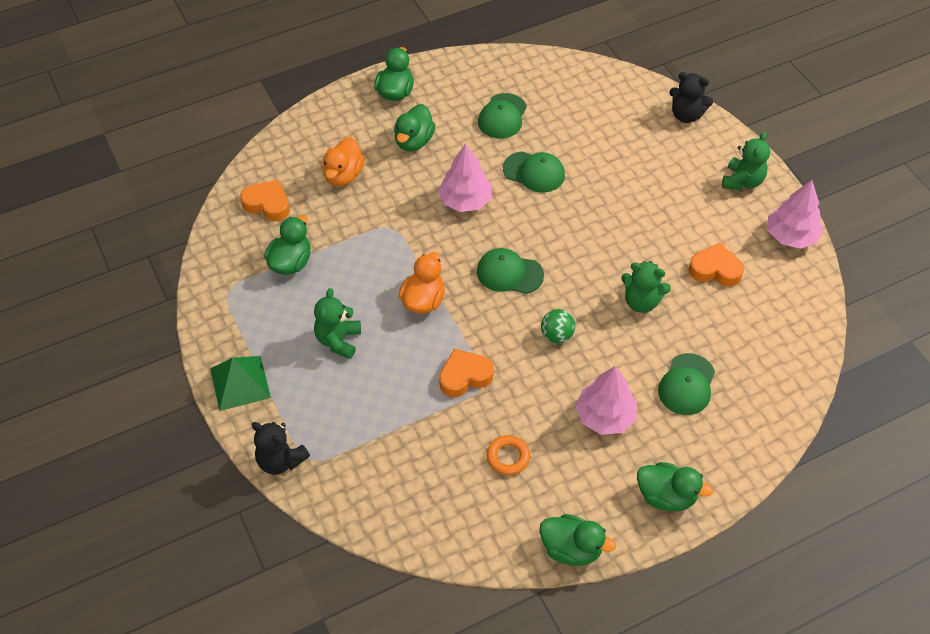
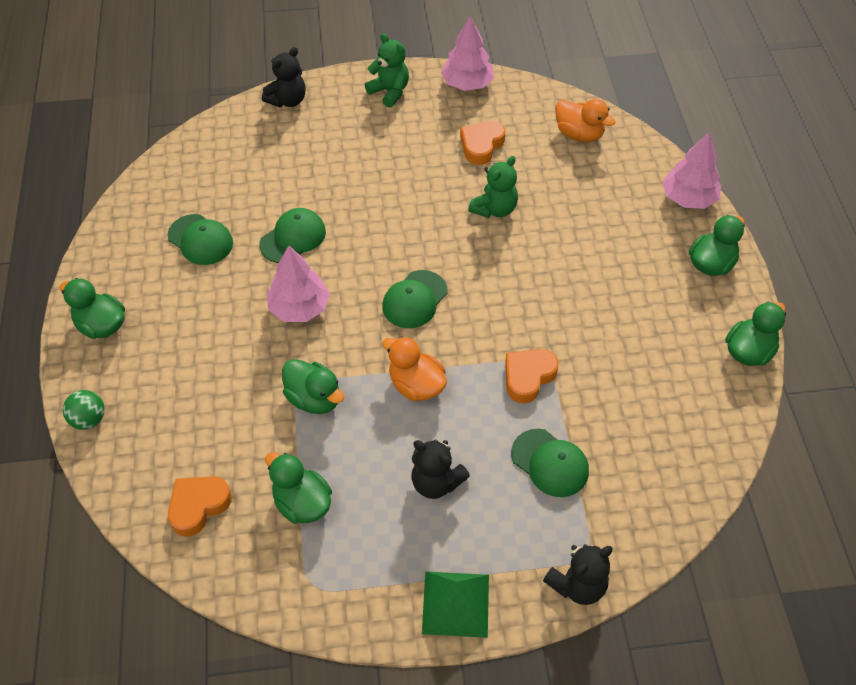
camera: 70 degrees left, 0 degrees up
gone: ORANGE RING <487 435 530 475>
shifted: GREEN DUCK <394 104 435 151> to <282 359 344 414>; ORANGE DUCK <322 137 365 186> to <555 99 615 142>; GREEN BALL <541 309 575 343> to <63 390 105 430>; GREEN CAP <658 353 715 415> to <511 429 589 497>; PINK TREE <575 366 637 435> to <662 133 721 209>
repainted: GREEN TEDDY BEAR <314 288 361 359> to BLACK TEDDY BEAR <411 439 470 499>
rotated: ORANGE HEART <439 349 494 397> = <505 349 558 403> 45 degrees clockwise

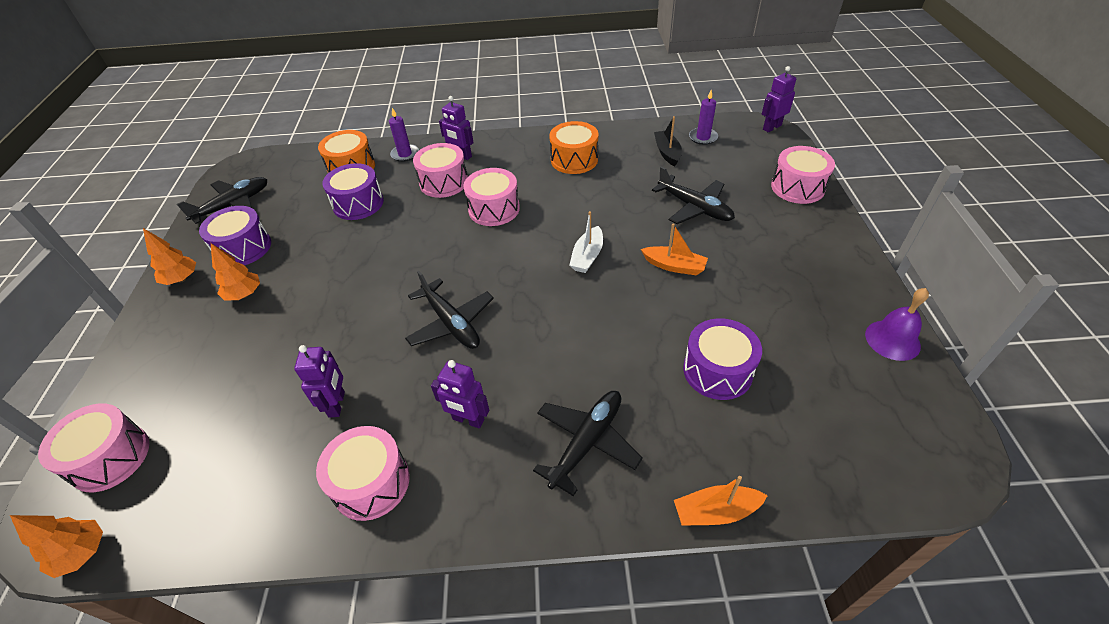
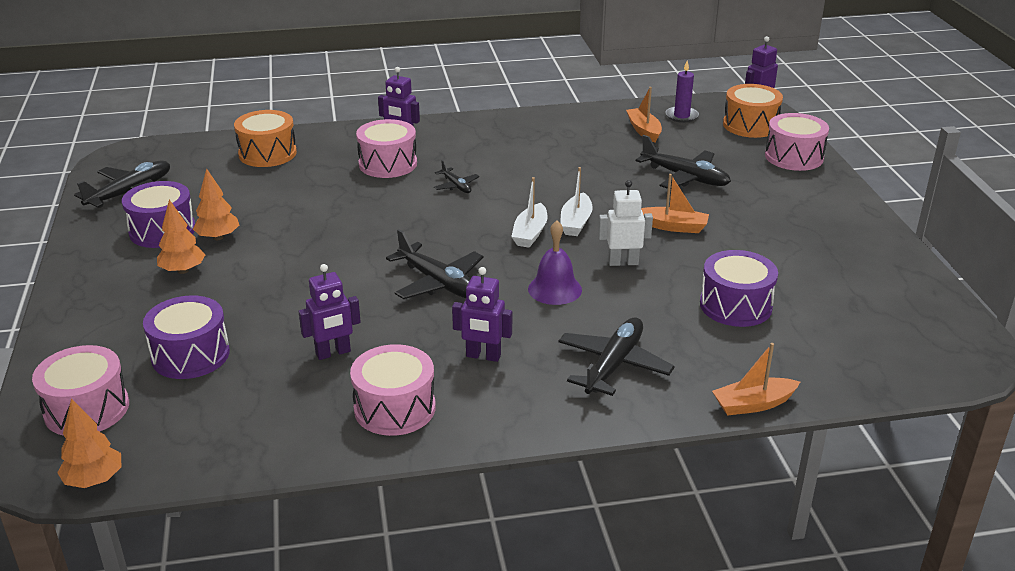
camera: 10 degrees left, 15 degrees down
gone: PURPLE CANDLE <389 108 419 162>
new: WHITE BOAT <511 177 547 248>; WHITE ROBOT <598 180 653 266>
shifted: ORANGE DRUM <549 121 598 174> to <723 84 783 138>; PURPLE DRUM <322 163 384 220> to <143 295 230 379>; ORANGE TREE <143 228 196 285> to <193 168 239 240>; PURPLE BELL <865 288 929 361> to <528 221 582 305>
swapped: PINK DRUM <463 168 520 226> to BLACK PLANE <434 160 479 193>
repainted: BLACK BOAT <654 116 682 166> to ORANGE BOAT <626 87 662 143>
rotated: PURPLE ROBOT <294 345 345 418> = <299 264 361 360> 75 degrees clockwise

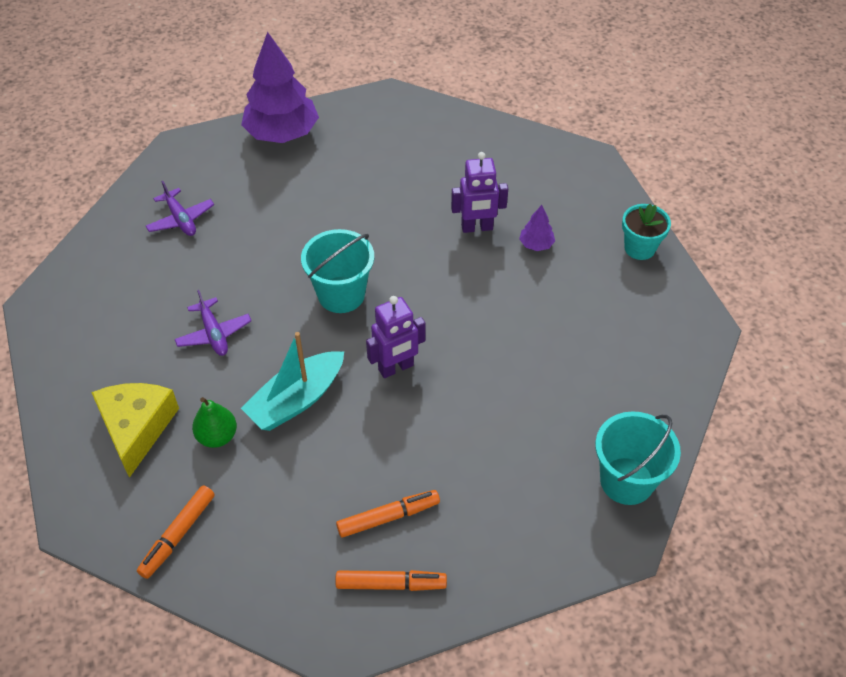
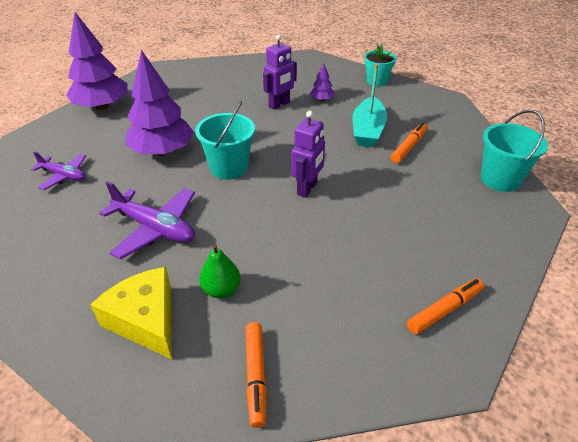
camera: 35 degrees left, 10 degrees down
new: PURPLE TREE <125 50 194 156>
shifted: TURQUOISE BOAT <241 332 344 431> to <352 64 387 147>; ORANGE MARKER <336 490 440 538> to <391 122 428 163>
scaled: PURPLE PLANE <175 290 251 356> = <99 181 195 260> x1.60

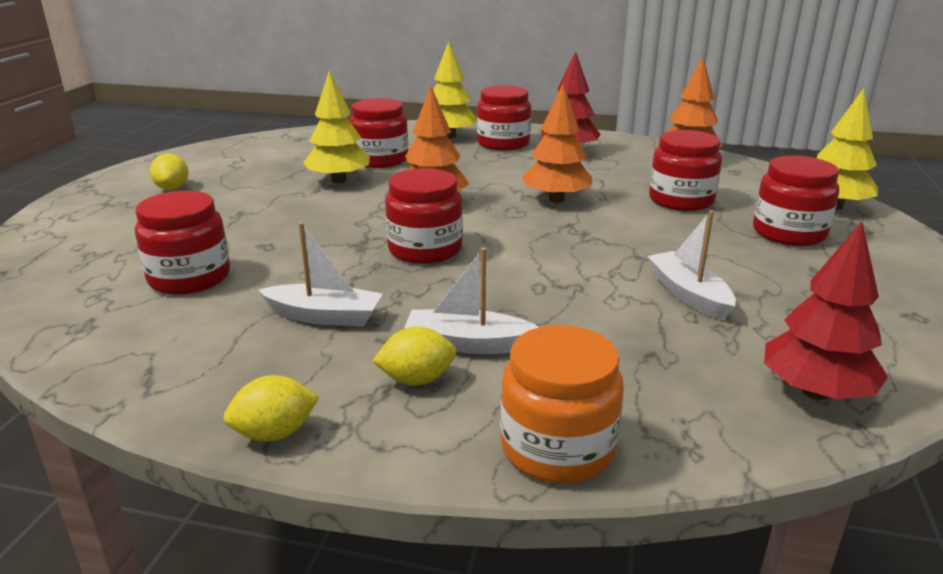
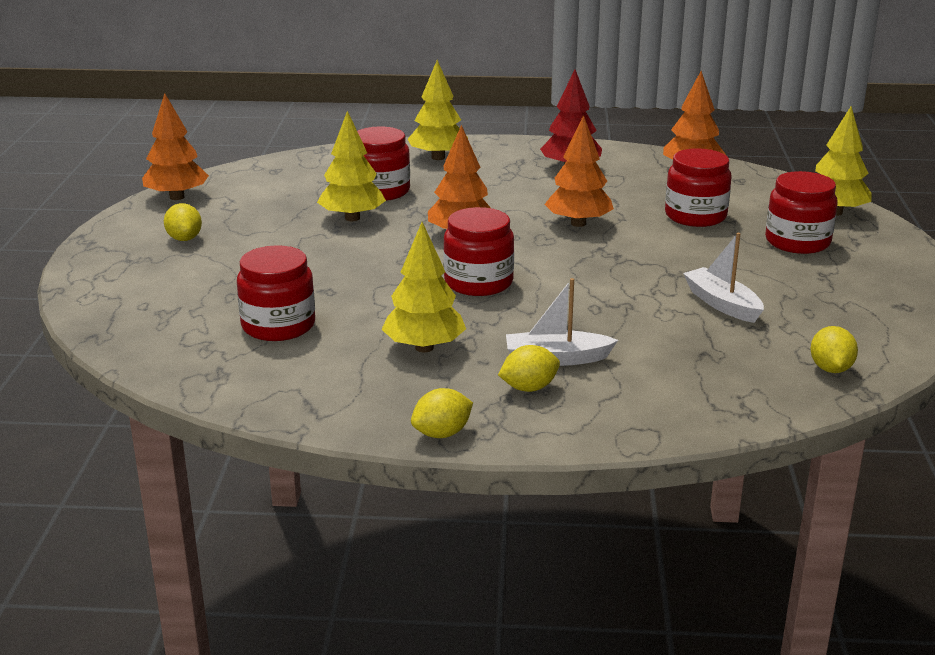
camera: 10 degrees left, 0 degrees up
gone: RED JAR <477 85 531 151>; ORANGE JAR <500 325 624 483>
new: ORANGE TREE <142 93 209 200>
swapped: WHITE BOAT <258 222 383 326> to YELLOW TREE <381 222 466 352>; RED TREE <764 222 888 400> to YELLOW LEMON <810 326 858 373>

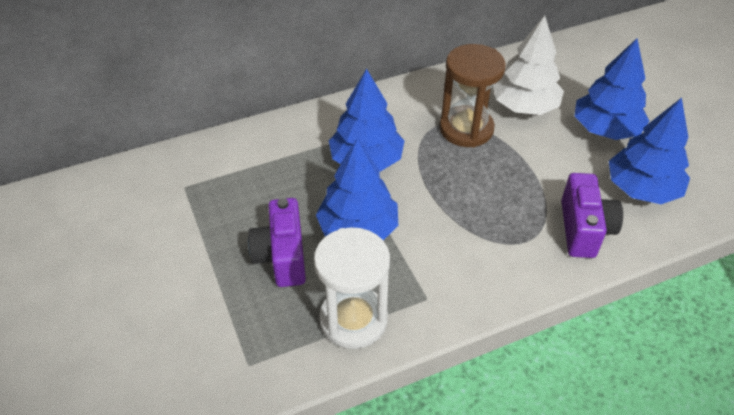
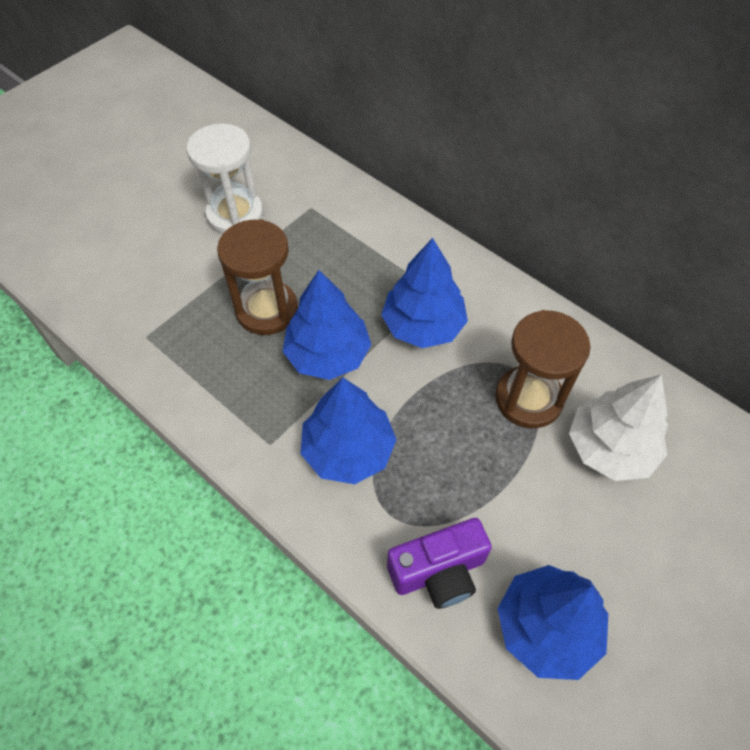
camera: 65 degrees right, 10 degrees up
shifted: BLUE TREE <575 38 649 140> to <300 377 397 484>; WHITE HOURGLASS <314 227 390 349> to <186 123 263 234>
swapped: PURPLE CAMERA <248 198 306 287> to BROWN HOURGLASS <217 219 298 335>

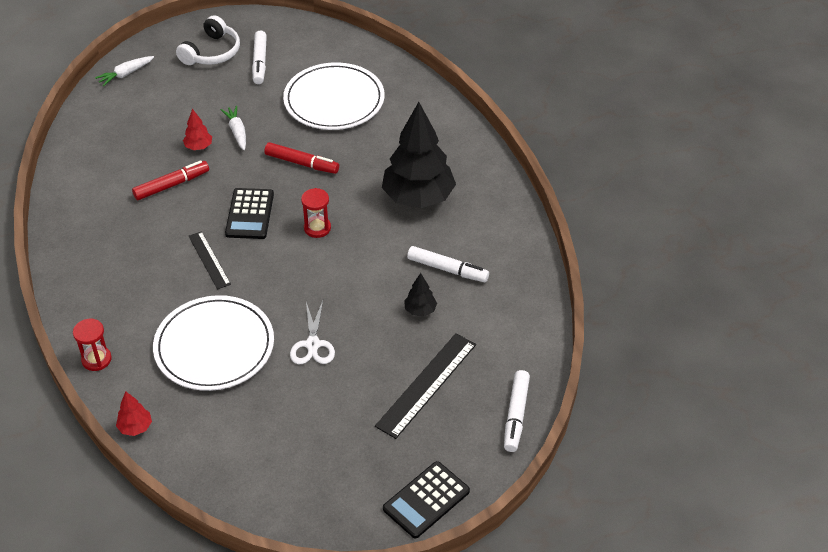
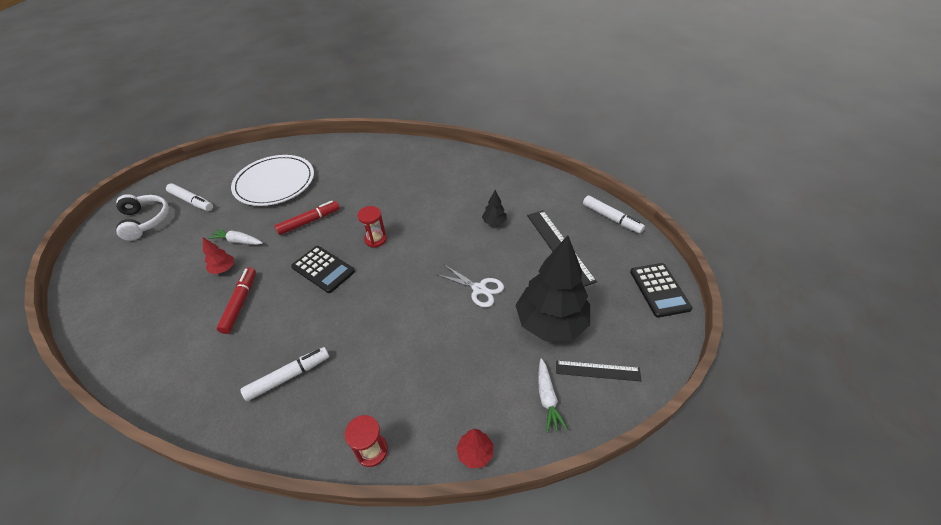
camera: 55 degrees left, 0 degrees up
gone: WHITE PLATE <153 295 274 391>
shifted: WHITE CARROT <95 56 154 86> to <538 358 568 433>; BLACK TREE <382 102 456 208> to <515 235 590 341>; BLACK RULER <189 231 231 290> to <556 360 642 381>; WHITE MARKER <407 246 489 282> to <241 347 329 401>

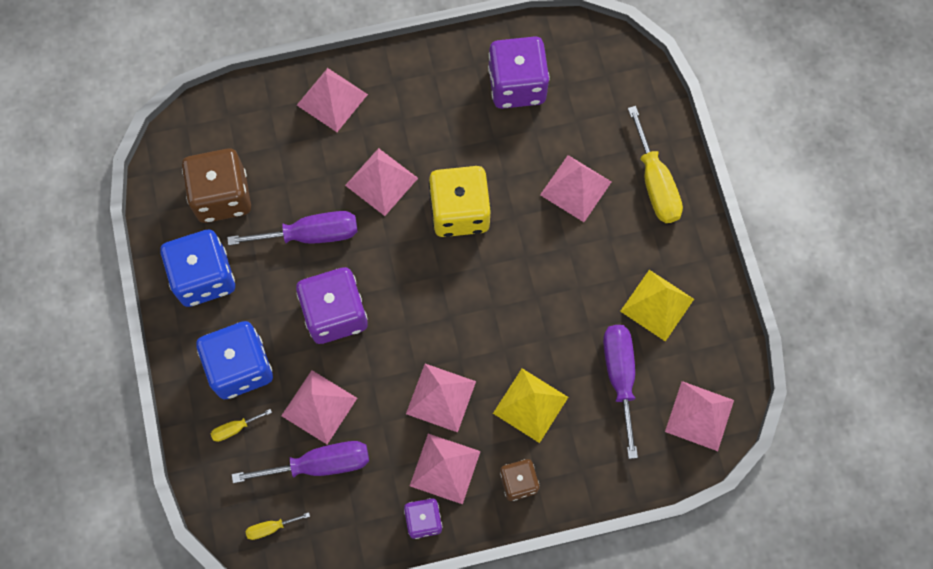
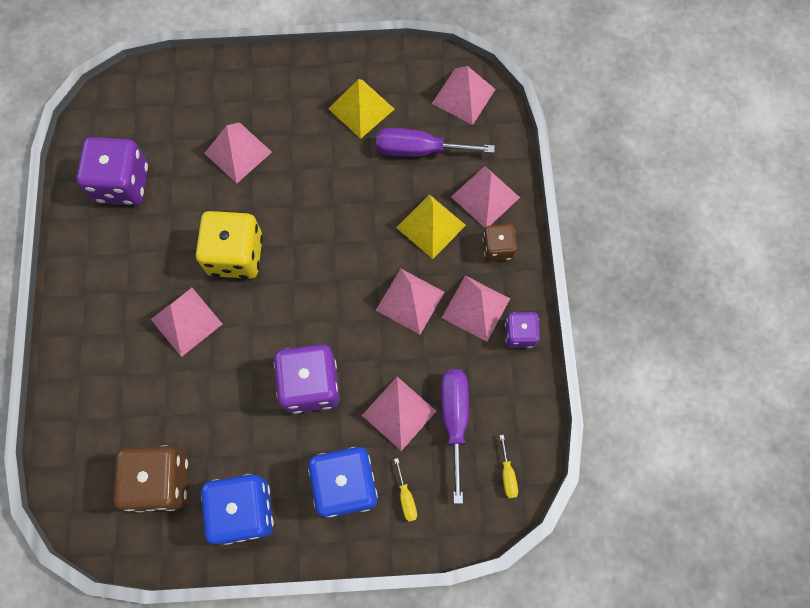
camera: 80 degrees left, 0 degrees up
gone: YELLOW SCREWDRIVER <628 106 683 223>; PURPLE SCREWDRIVER <227 211 358 245>
shifted: PINK PYRAMID <297 68 368 132> to <451 166 520 228>

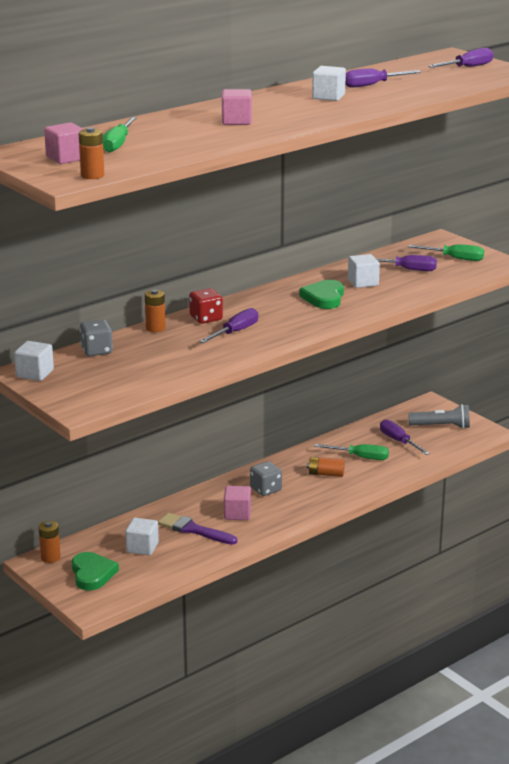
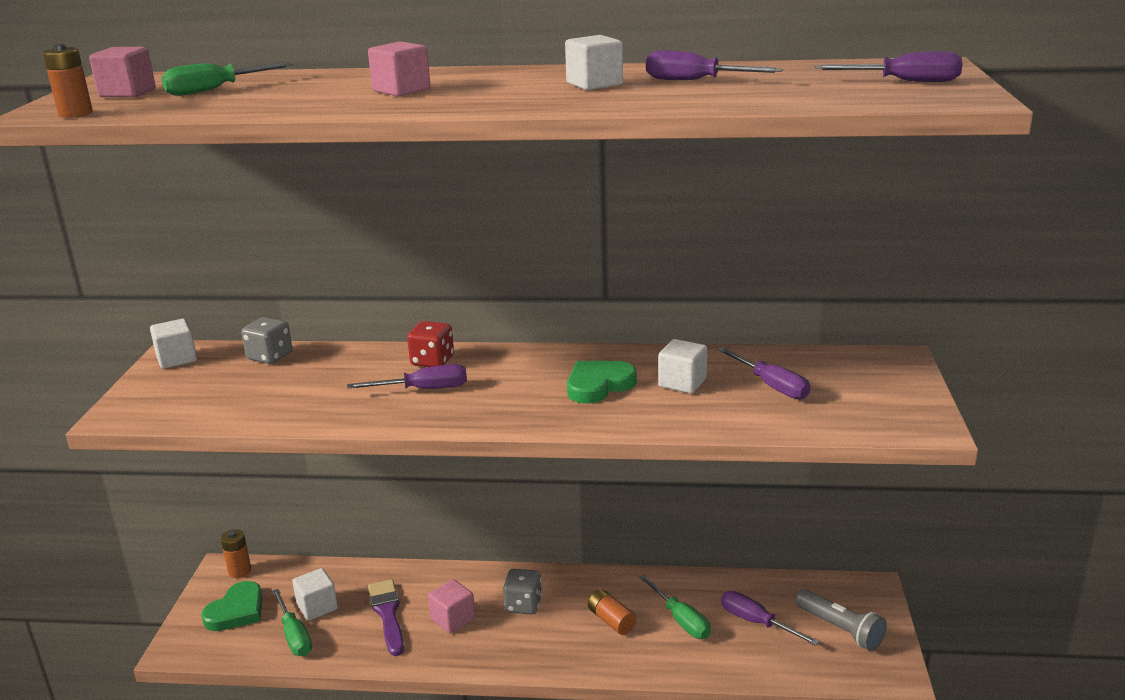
camera: 45 degrees right, 0 degrees up
gone: ORANGE BATTERY <145 289 166 332>
shifted: GREEN SCREWDRIVER <408 244 484 261> to <272 589 312 656>
rotated: PURPLE SCREWDRIVER <380 419 430 455> = <721 591 819 646> 60 degrees counterclockwise

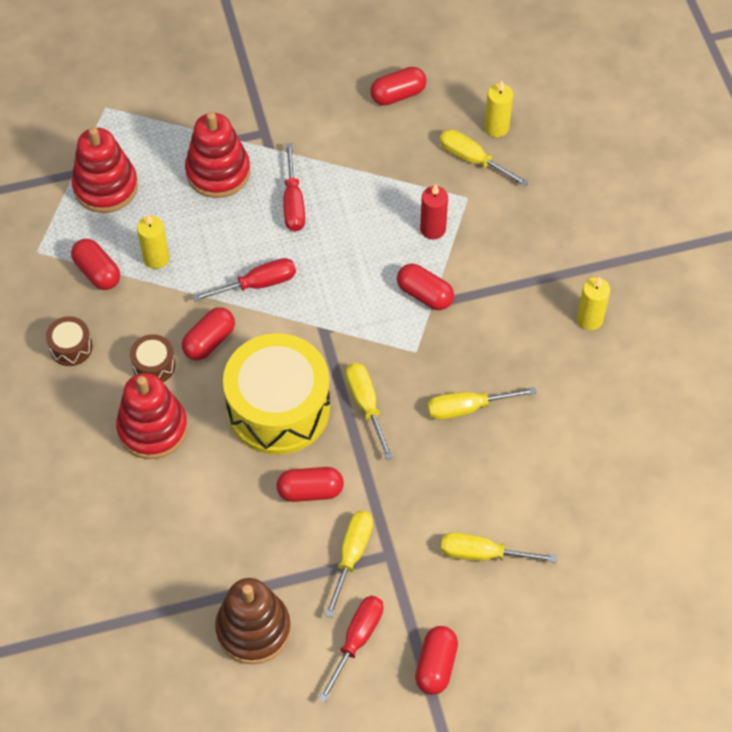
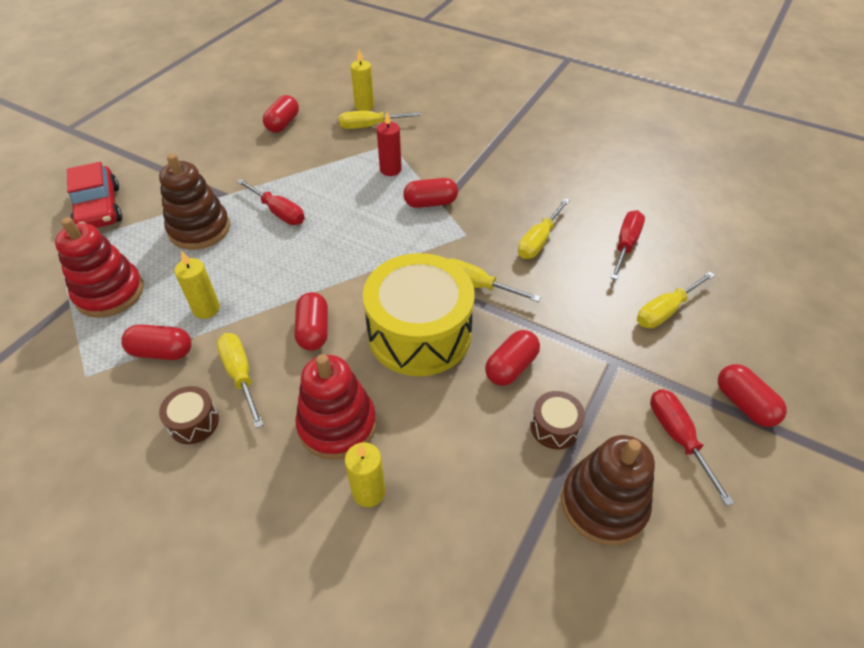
camera: 45 degrees left, 10 degrees down
new: RED CAR <67 162 122 228>
shifted: RED SCREWDRIVER <193 258 296 302> to <611 210 645 280>; YELLOW CANDLE <577 276 610 330> to <345 442 386 507>; BROWN DRUM <130 334 176 382> to <530 391 585 449>; YELLOW SCREWDRIVER <325 511 373 618> to <217 333 264 428>
repainted: RED STACKING TOY <185 112 250 198> to BROWN STACKING TOY <159 153 230 250>

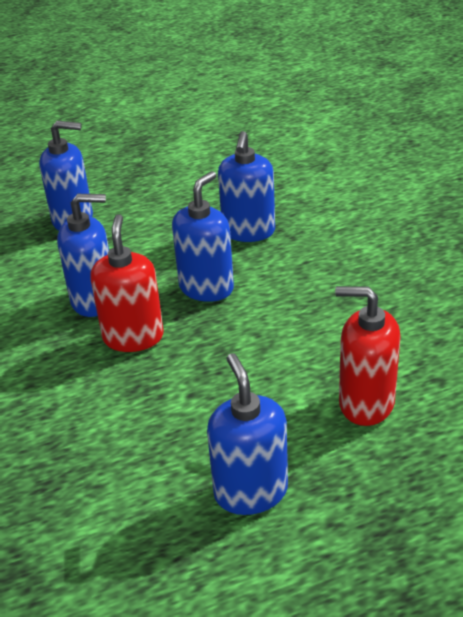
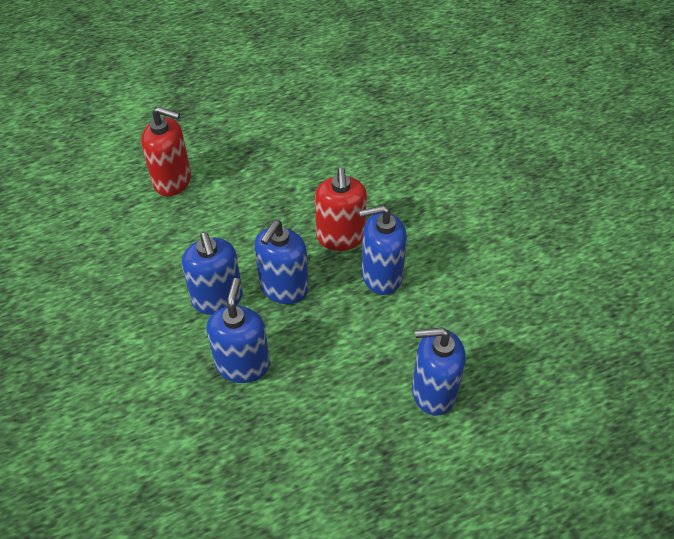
camera: 175 degrees right, 15 degrees up
shifted: BLUE SOAP DISPENSER <207 353 288 515> to <182 232 243 315>

